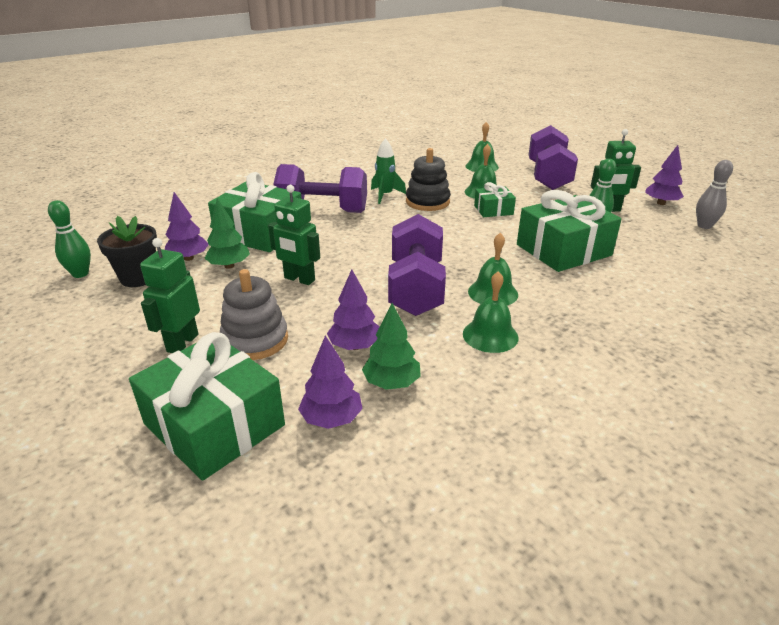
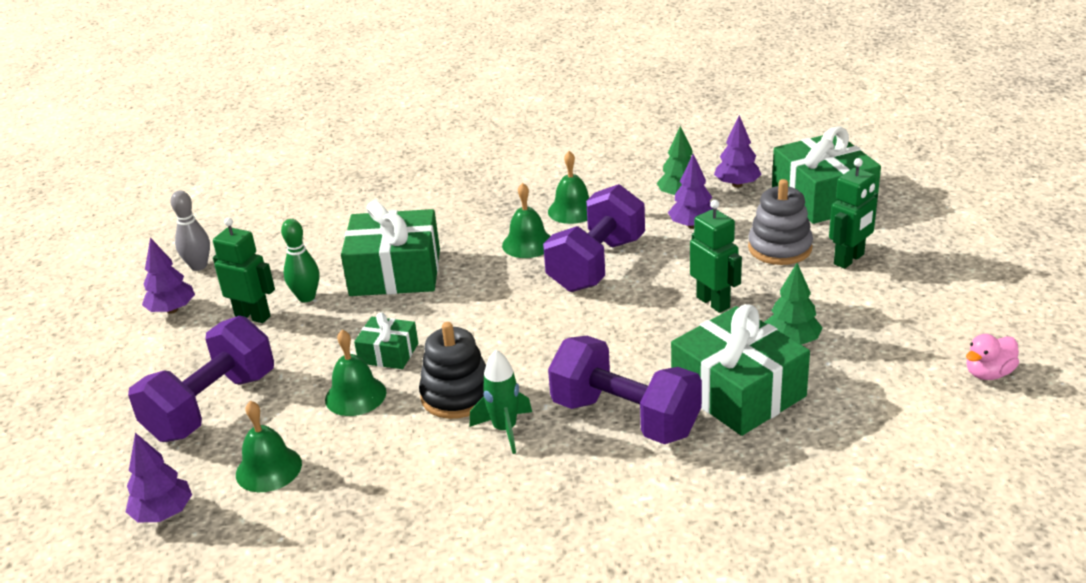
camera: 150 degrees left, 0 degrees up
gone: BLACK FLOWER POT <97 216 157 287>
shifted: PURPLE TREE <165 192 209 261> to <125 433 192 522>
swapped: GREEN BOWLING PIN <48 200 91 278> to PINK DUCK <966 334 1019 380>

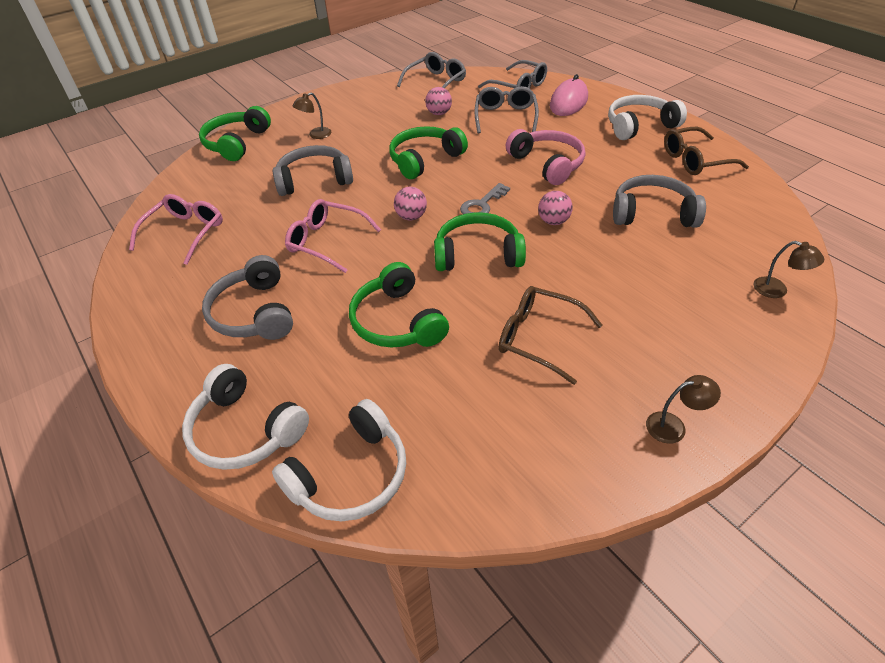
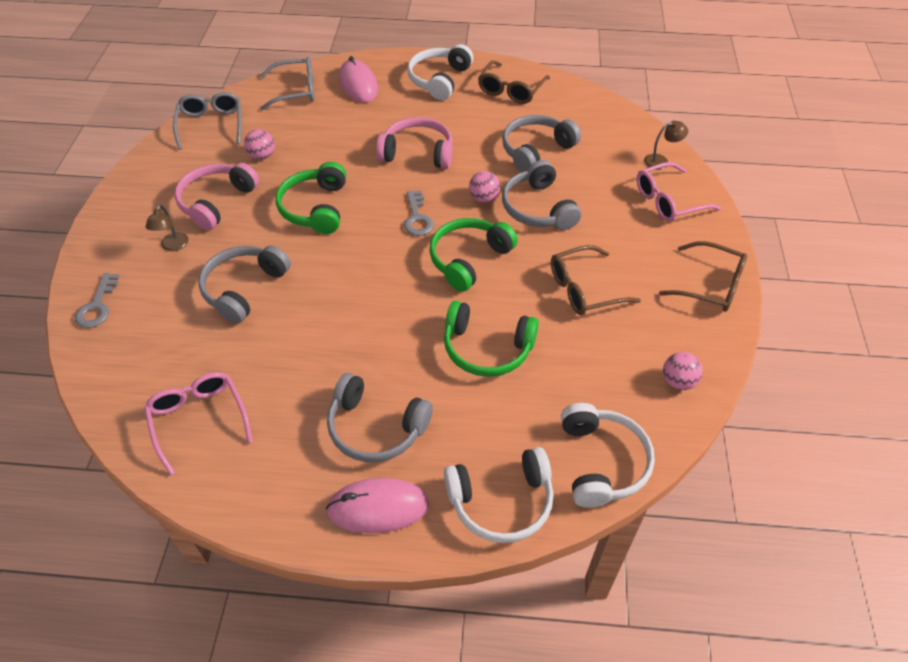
camera: 50 degrees left, 5 degrees up
gone: GREY GLASSES <474 86 539 134>
new: GREY HEADPHONES <502 160 581 230>; PINK HEADPHONES <175 163 259 230>; PINK MOUSE <326 478 429 533>
shifted: PINK BALL <394 187 427 220> to <663 352 703 390>; PINK GLASSES <285 199 381 273> to <636 162 721 222>
swapped: GREEN HEADPHONES <199 106 271 161> to GREY KEY <75 273 119 328>; BROWN LAMP <646 375 721 444> to BROWN GLASSES <659 241 748 312>

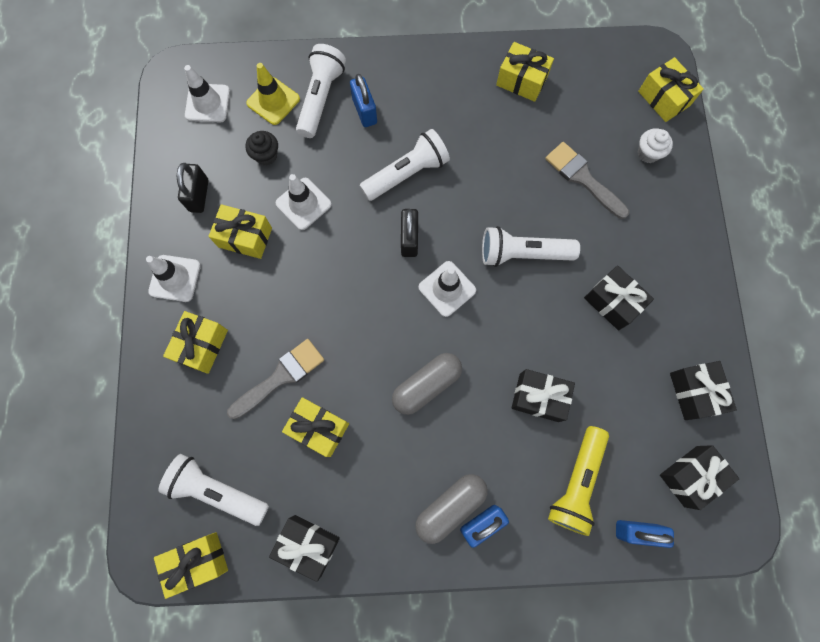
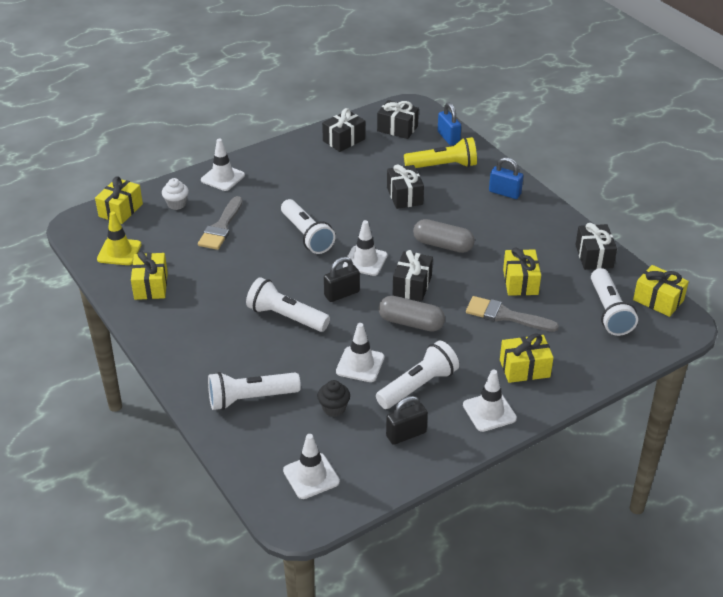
camera: 120 degrees left, 35 degrees down
gone: BLUE PADLOCK <350 74 377 127>
new: WHITE TRAFFIC CONE <201 139 245 191>
shifted: YELLOW TRAFFIC CONE <246 63 300 125> to <97 211 141 265>; BLACK GIFT <584 265 654 330> to <393 250 433 301>; GREY CAPSULE <415 474 488 544> to <378 296 445 332>
swapped: YELLOW GIFT <209 204 272 259> to WHITE FLASHLIGHT <376 340 459 409>

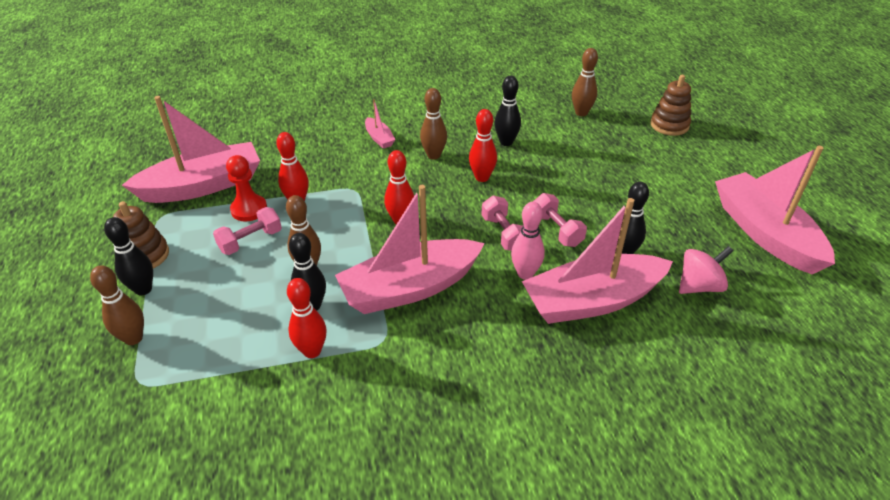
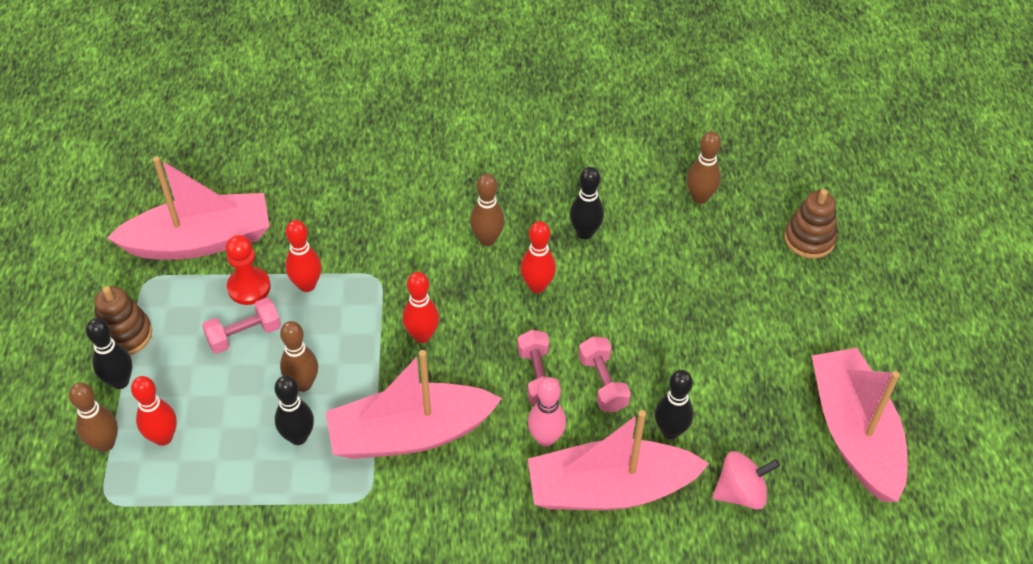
camera: 10 degrees right, 10 degrees up
gone: PINK BOAT <365 99 396 149>
shifted: RED BOWLING PIN <287 278 327 358> to <131 376 177 446>

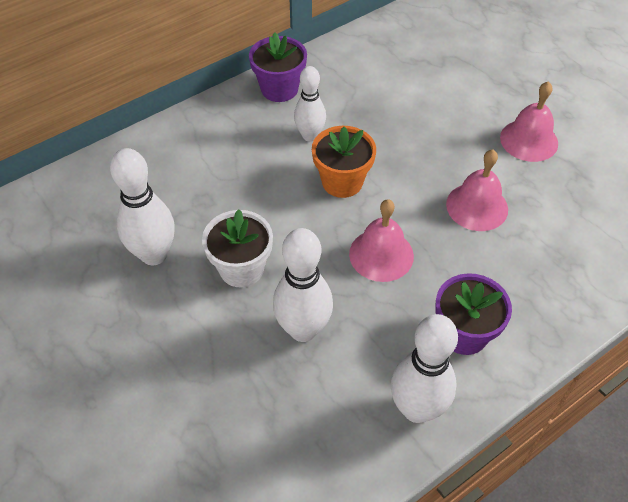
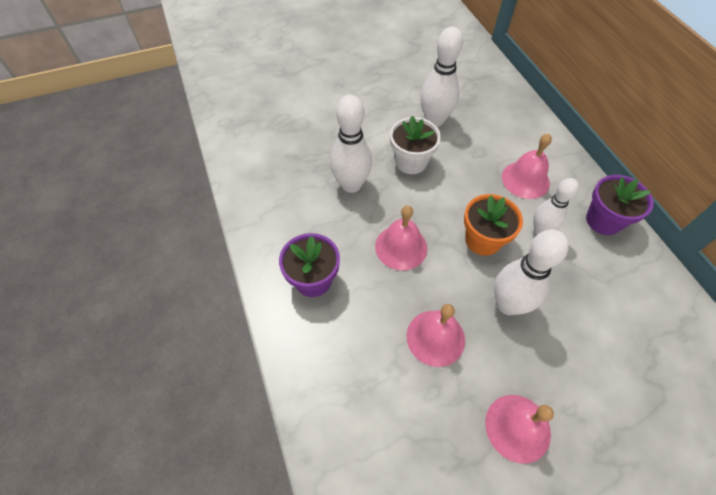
camera: 105 degrees right, 5 degrees up
new: PINK BELL <502 134 552 199>
shifted: WHITE BOWLING PIN <391 314 458 423> to <494 230 569 315>

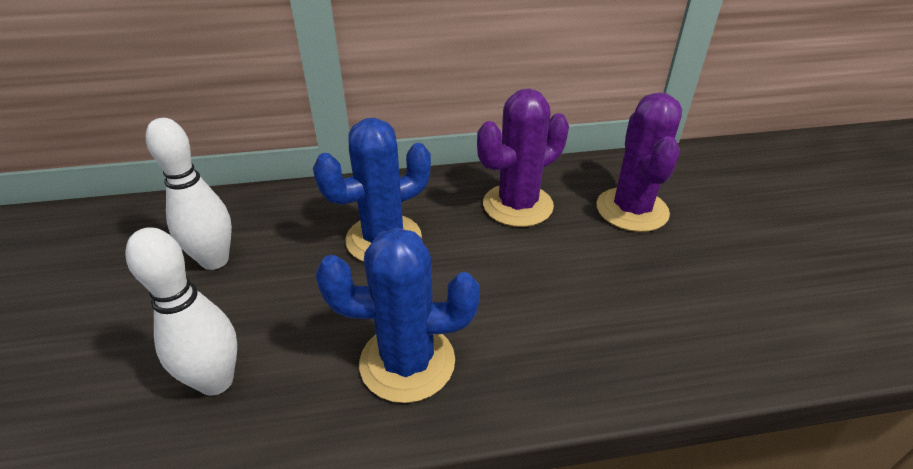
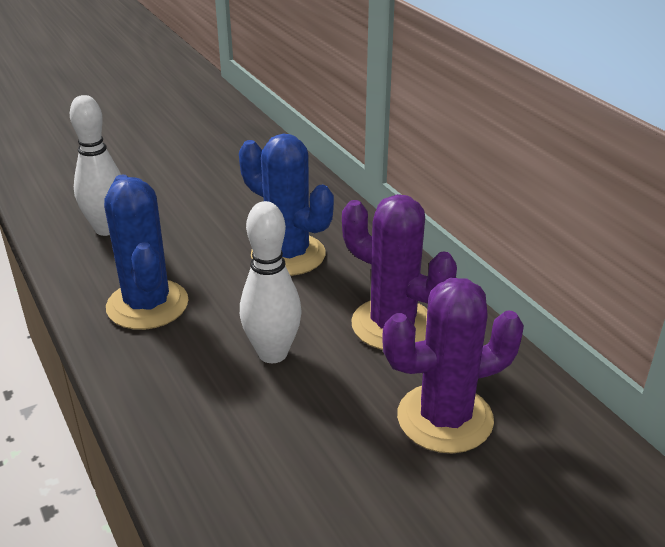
camera: 70 degrees right, 5 degrees down
shifted: WHITE BOWLING PIN <146 118 232 270> to <240 201 302 363>

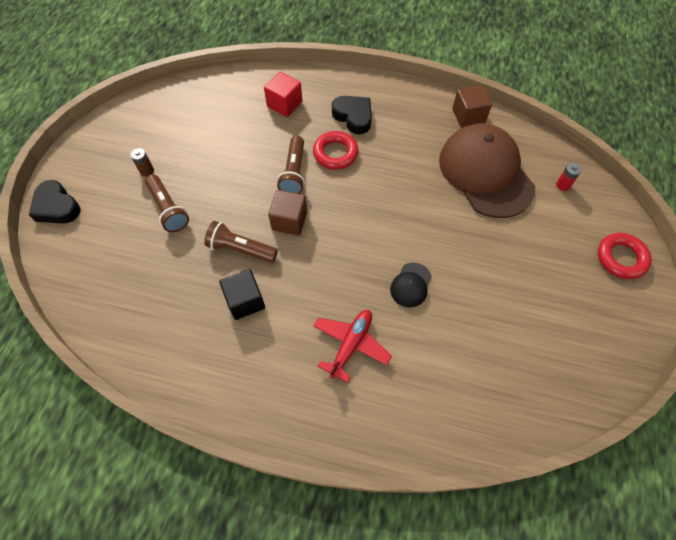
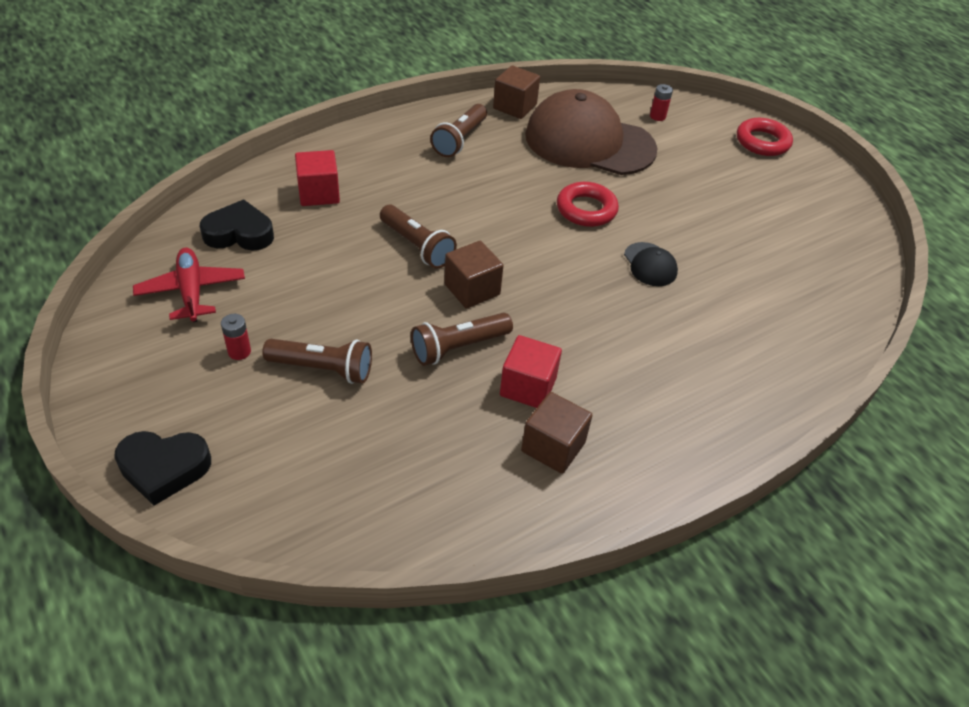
camera: 50 degrees left, 15 degrees down
new: BROWN FLASHLIGHT <430 104 487 157>; BROWN CUBE <521 392 593 474>
shifted: BLACK HEART <332 96 372 134> to <200 200 274 251>; RED RING <313 131 359 170> to <557 182 619 227>; RED PLANE <314 310 392 383> to <133 248 245 322>
repainted: BROWN BATTERY <130 148 154 177> to RED BATTERY <221 314 251 360>; BLACK CUBE <219 269 265 320> to RED CUBE <500 335 562 408>

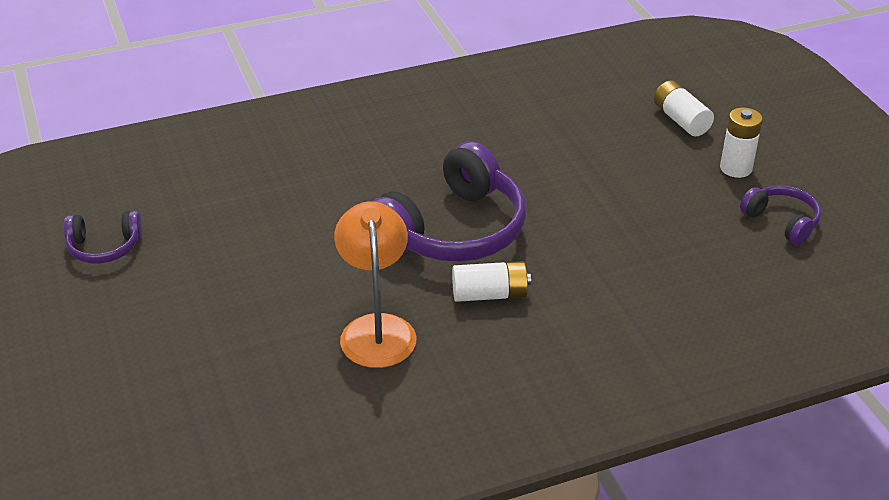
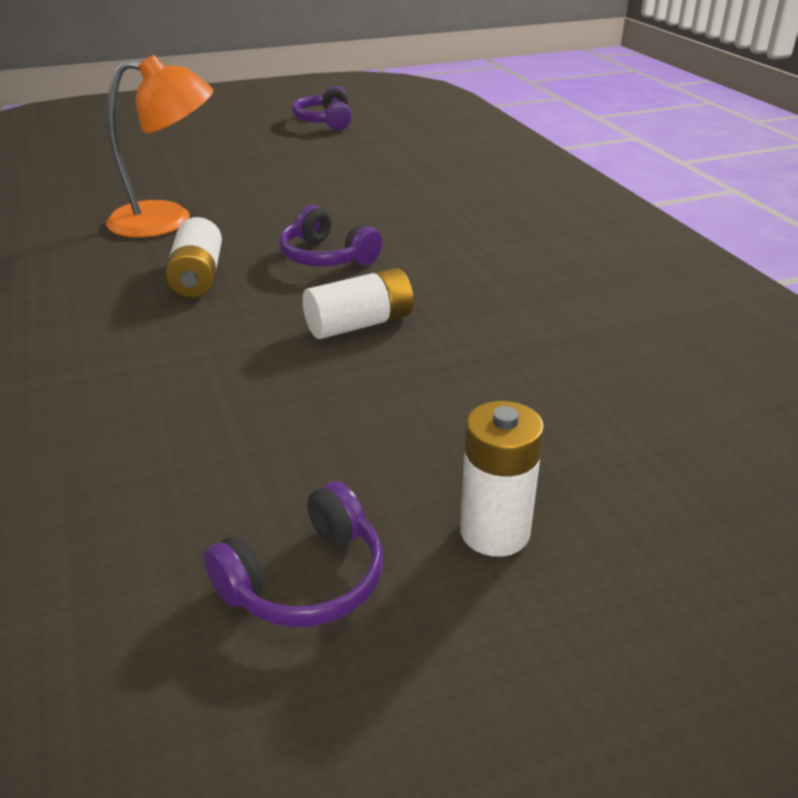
camera: 90 degrees right, 5 degrees down
shifted: WHITE BATTERY <654 81 714 136> to <303 268 414 339>
scaled: PURPLE HEADPHONES <373 141 526 262> = <279 205 382 266> x0.50

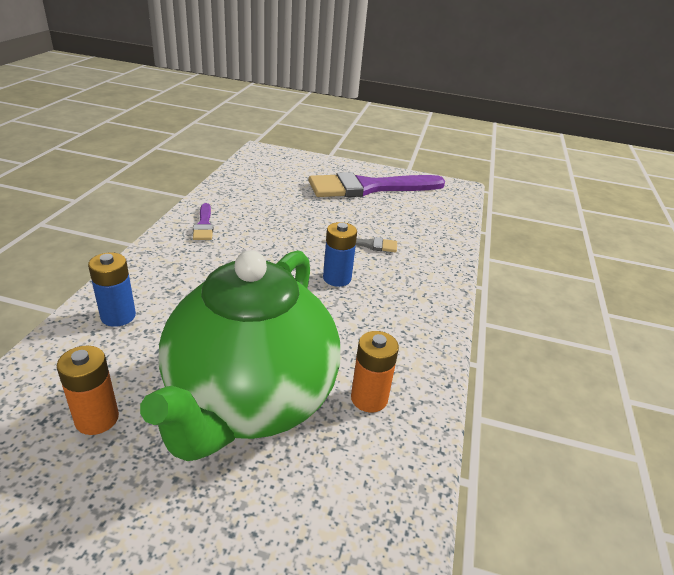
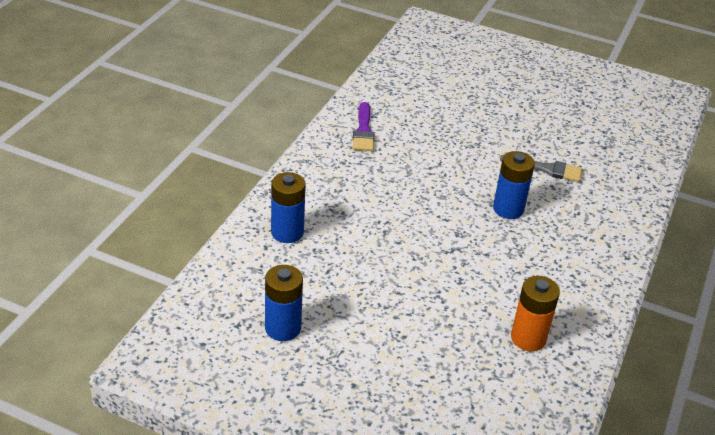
camera: 10 degrees right, 5 degrees up
gone: PURPLE BRUSH <309 172 445 197>; GREEN TEAPOT <140 250 340 461>
repainted: ORANGE BATTERY <57 346 119 435> to BLUE BATTERY <265 265 303 341>

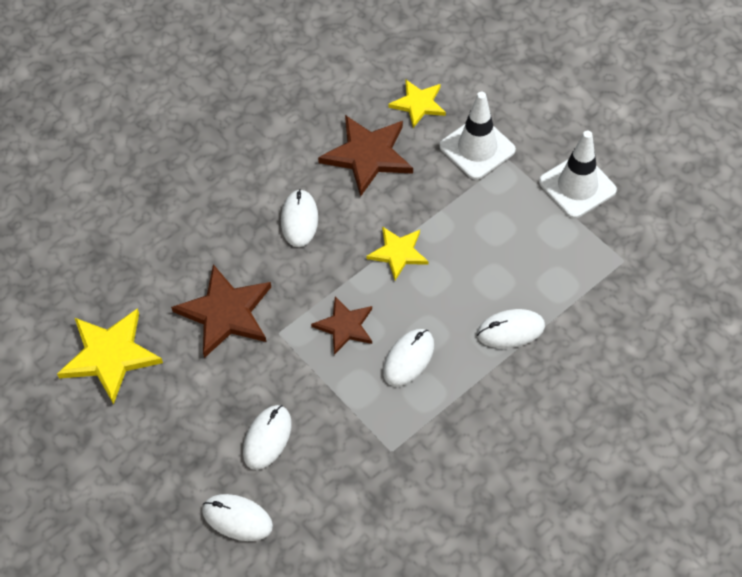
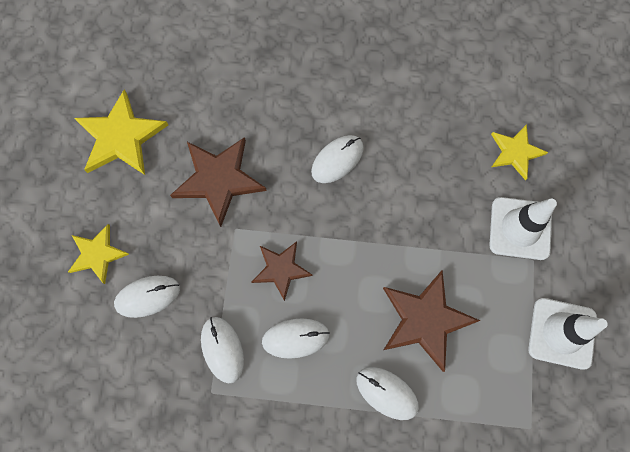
camera: 45 degrees right, 15 degrees up
shifted: BROWN STAR <318 115 413 197> to <383 271 480 372>; YELLOW STAR <366 226 428 280> to <68 224 129 284>; WHITE MOUSE <202 494 273 541> to <201 317 244 384>

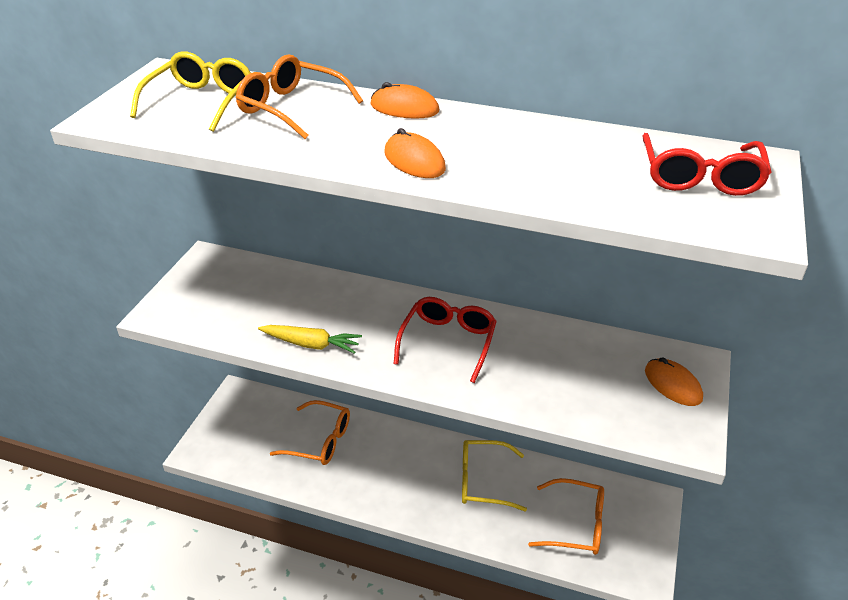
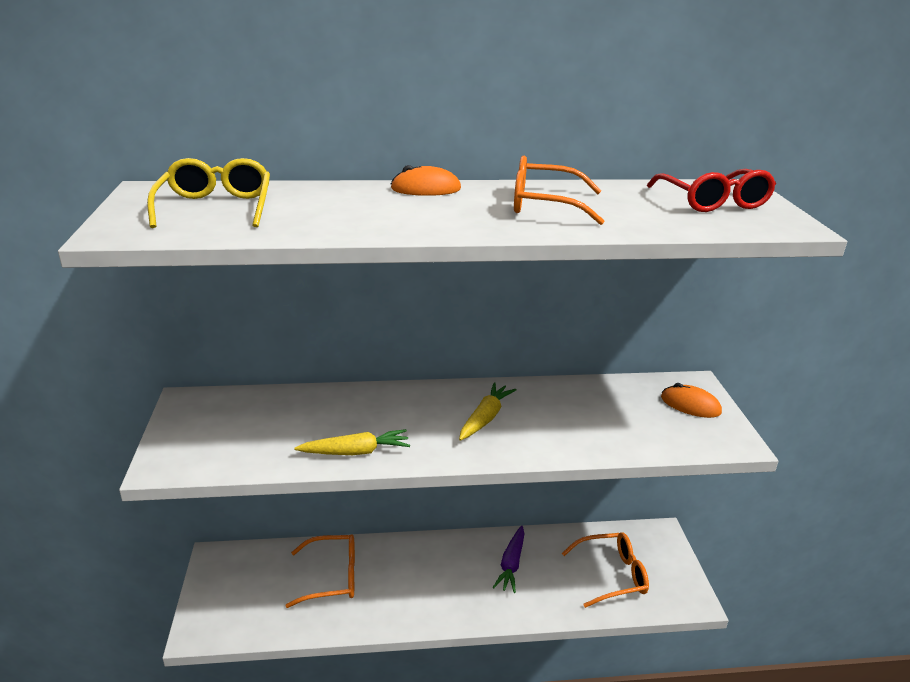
camera: 25 degrees left, 10 degrees down
gone: ORANGE MOUSE <384 128 446 178>
shifted: ORANGE GLASSES <236 55 363 139> to <514 156 604 225>
swapped: RED GLASSES <393 297 497 383> to YELLOW CARROT <459 383 517 441>; YELLOW GLASSES <462 440 527 511> to PURPLE CARROT <492 526 525 593>

